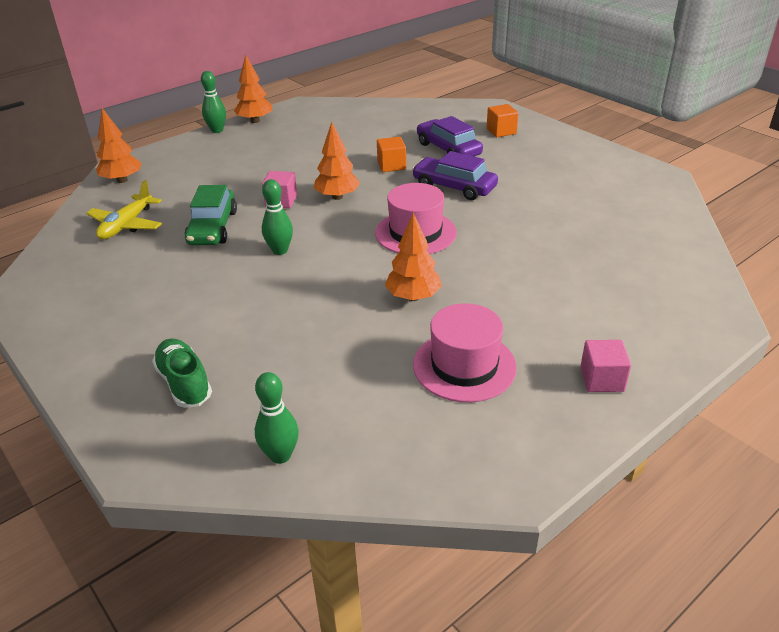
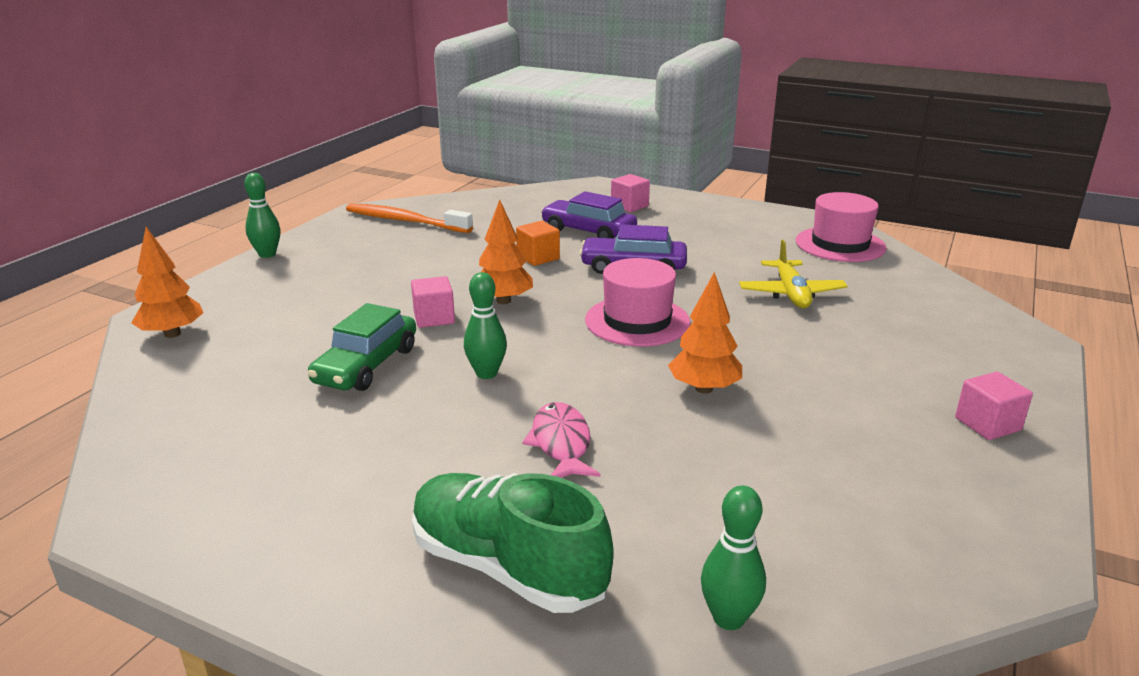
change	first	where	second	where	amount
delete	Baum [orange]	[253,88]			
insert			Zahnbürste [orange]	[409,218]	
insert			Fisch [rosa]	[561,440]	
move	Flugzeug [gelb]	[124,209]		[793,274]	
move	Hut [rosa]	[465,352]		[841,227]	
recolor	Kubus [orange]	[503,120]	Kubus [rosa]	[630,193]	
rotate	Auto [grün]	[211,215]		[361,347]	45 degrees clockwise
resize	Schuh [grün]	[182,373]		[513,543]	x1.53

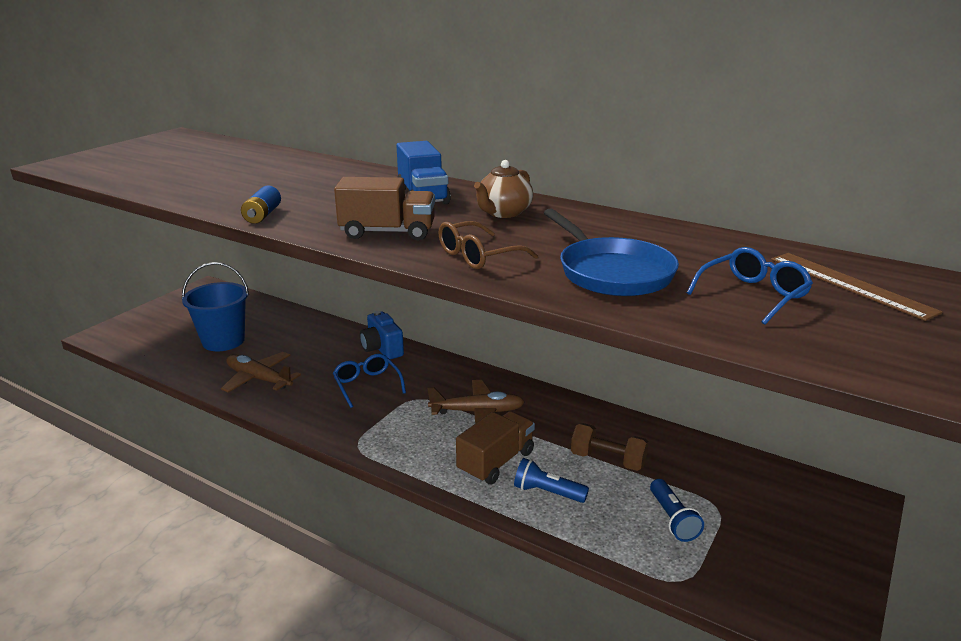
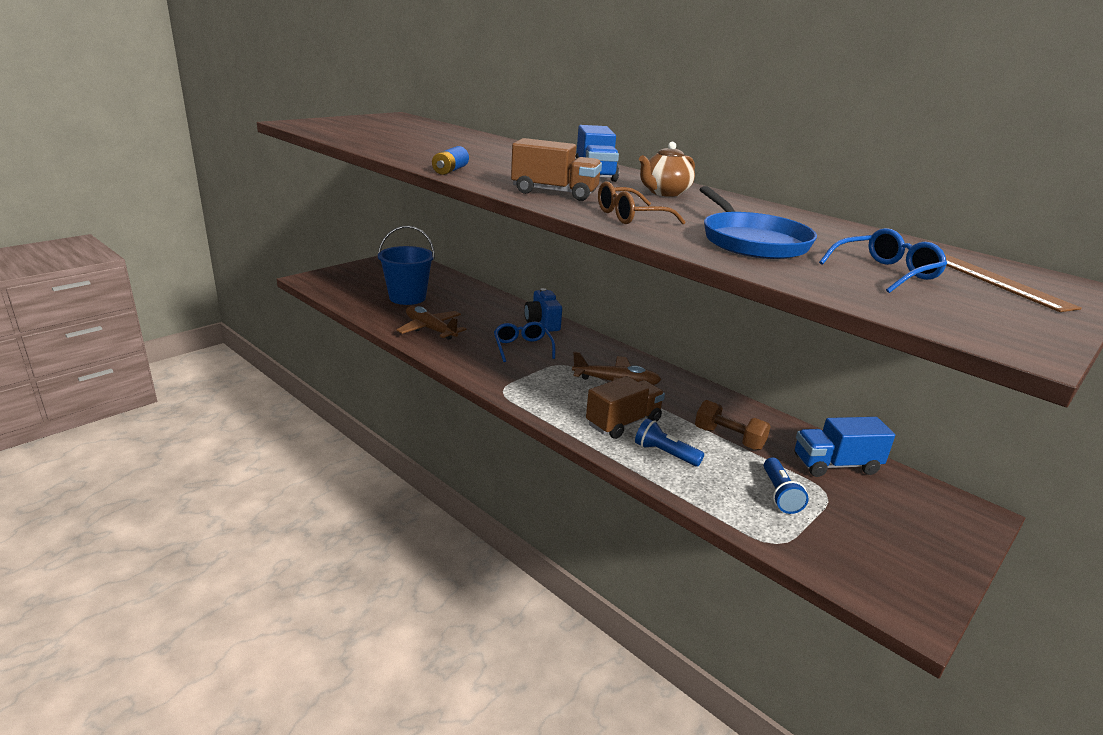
change	first	where	second	where	amount
insert			Lastwagen [blau]	[845,447]	

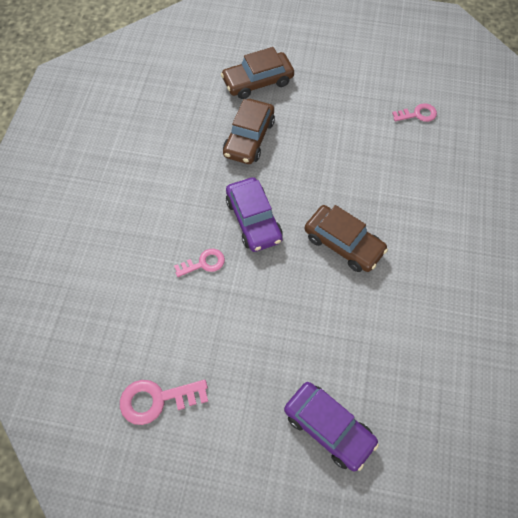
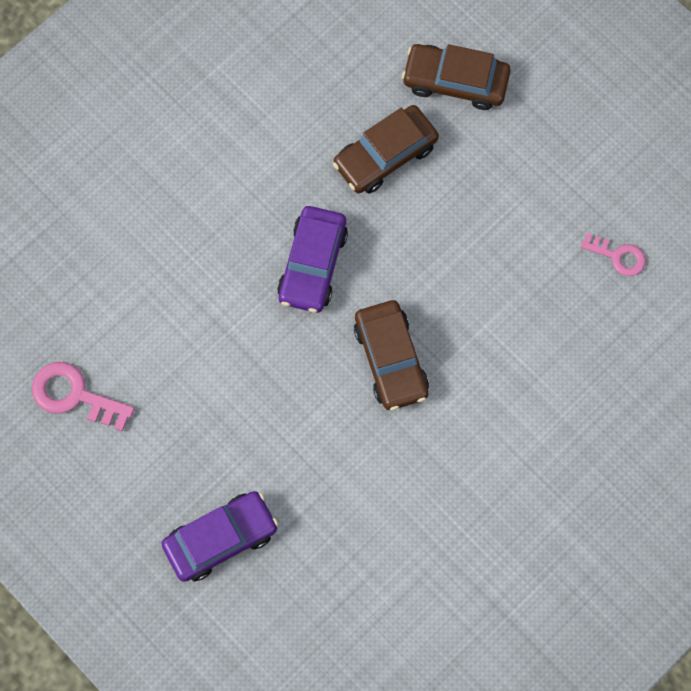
change	first	where	second	where	amount
delete	Schlüssel [rosa]	[199,263]			
rotate	Auto [lila]	[331,426]		[219,536]	105 degrees counterclockwise

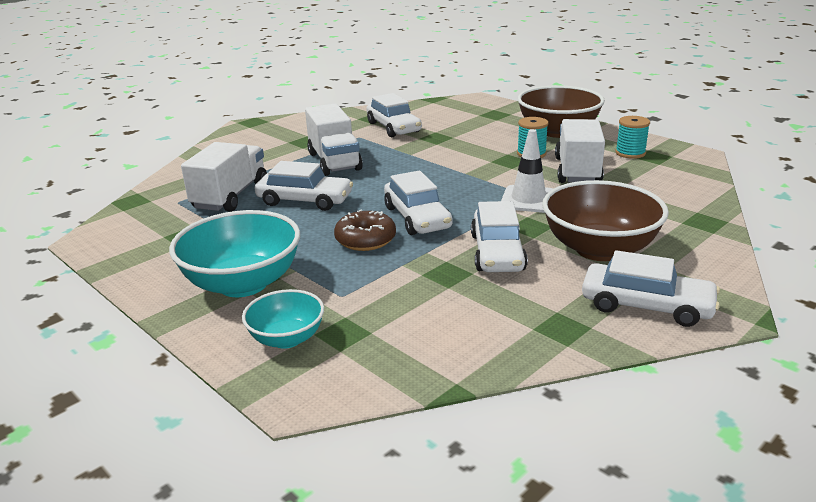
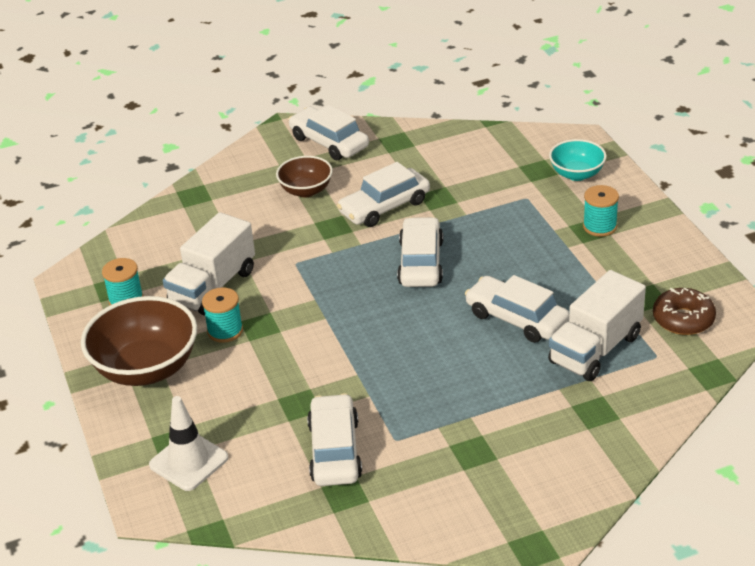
change	first	where	second	where	amount
delete	Lastwagen [weiß]	[334,139]			
move	Donut [braun]	[365,230]		[684,311]	
move	Leitkegel [weiß]	[527,171]		[189,443]	
replace	Schüssel [türkis]	[234,253]	Garnrolle [türkis]	[601,211]	
rotate	Auto [weiß]	[499,236]		[383,194]	150 degrees counterclockwise
resize	Schüssel [braun]	[605,220]		[304,176]	x0.57

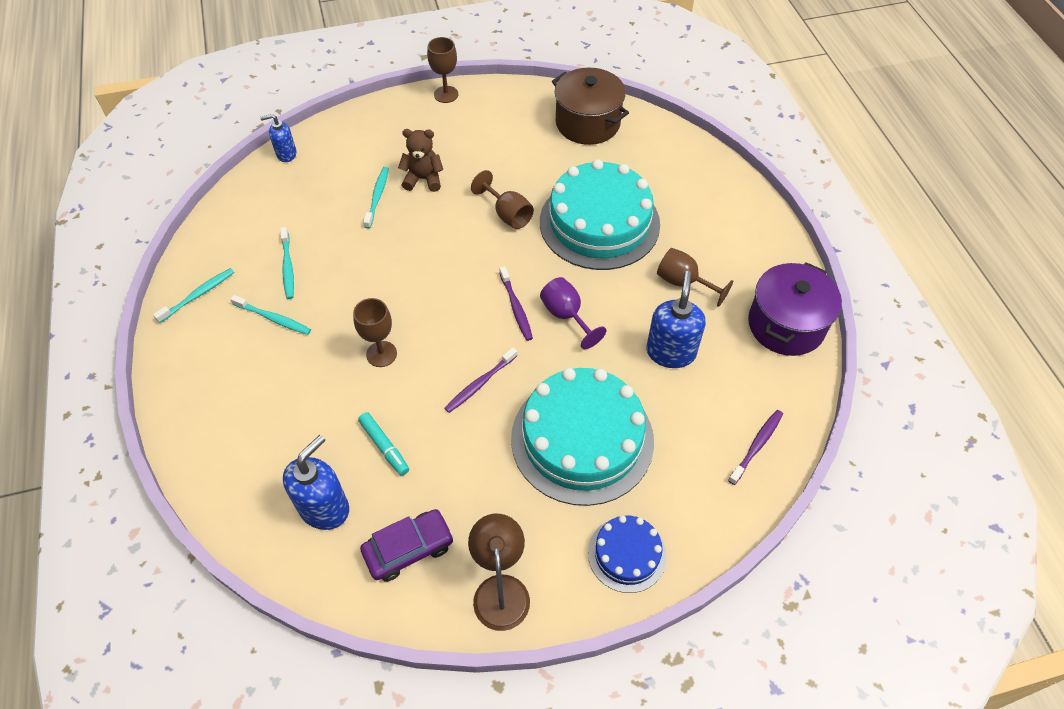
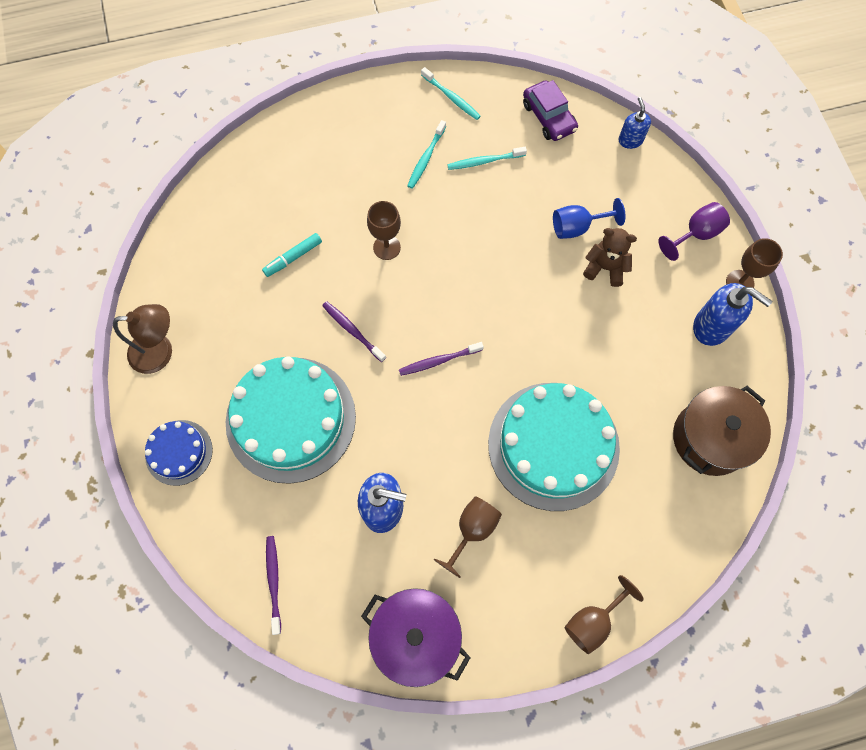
change	first	where	second	where	amount
move	Seifenspender [blau]	[316,482]		[732,314]	
move	Auto [lila]	[407,545]		[550,110]	
move	Kelch [braun]	[502,199]		[604,614]	
move	Kelch [lila]	[573,313]		[694,231]	
replace	Zahnbürste [türkis]	[376,198]	Kelch [blau]	[589,218]	
rotate	Teddybär [braun]	[420,160]		[610,257]	75 degrees counterclockwise
rotate	Zahnbürste [lila]	[755,447]		[273,585]	135 degrees counterclockwise

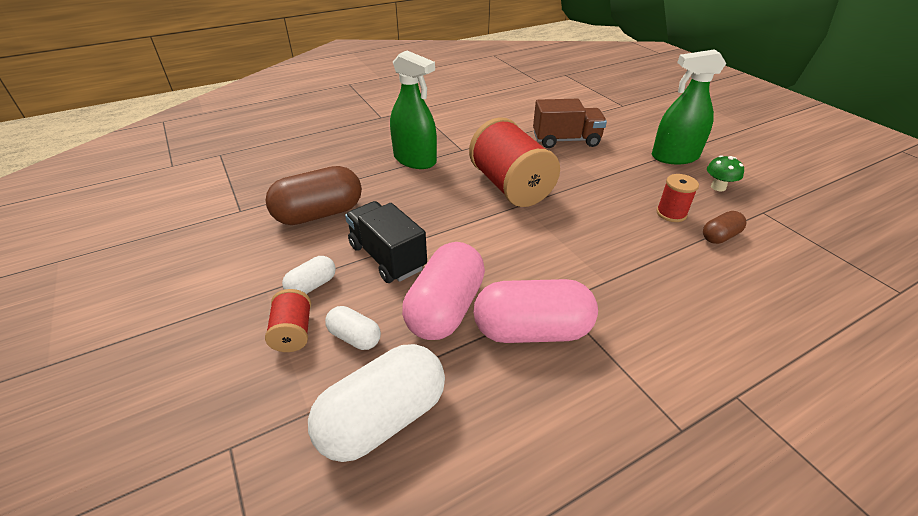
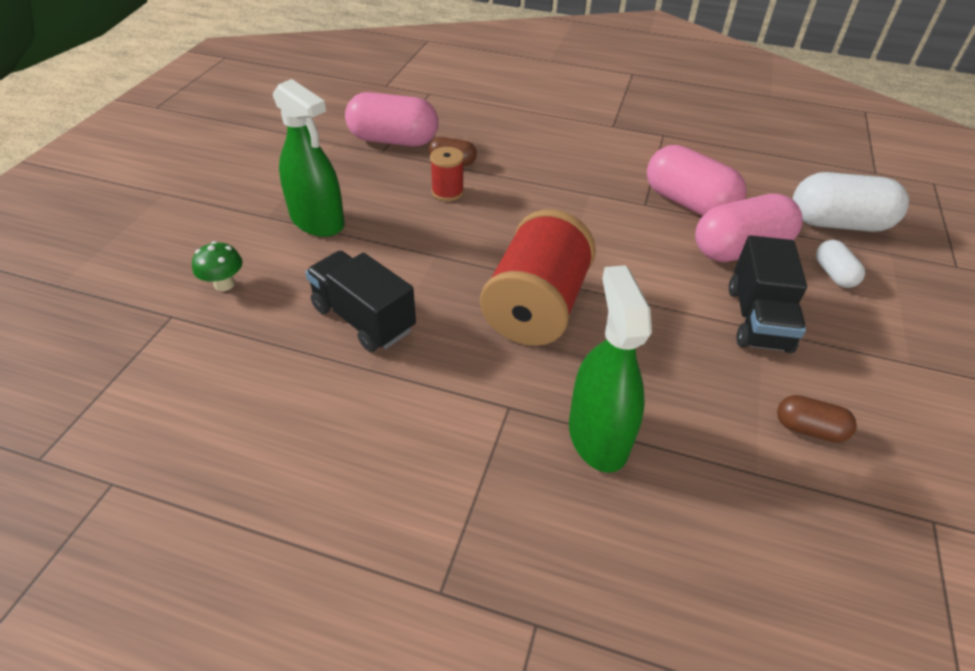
change	first	where	second	where	amount
delete	Garnrolle [rot]	[288,320]			
delete	Kapsel [weiß]	[309,275]			
insert			Kapsel [rosa]	[391,119]	
move	Pilz [grün]	[725,173]		[217,266]	
recolor	Lastwagen [braun]	[570,123]	Lastwagen [schwarz]	[360,301]	
resize	Kapsel [braun]	[314,195]		[817,418]	x0.51

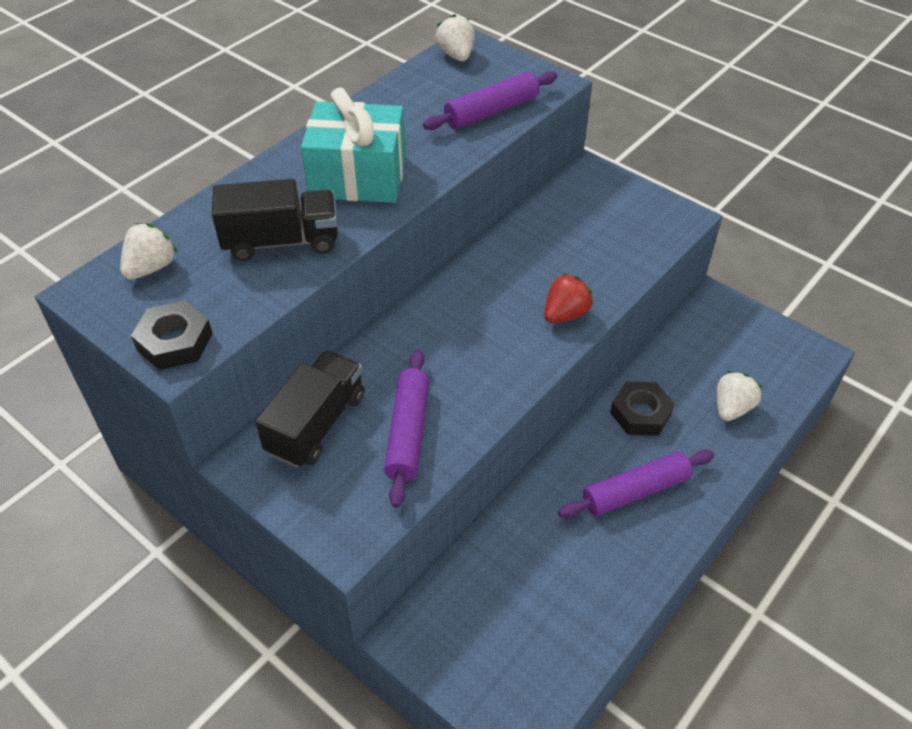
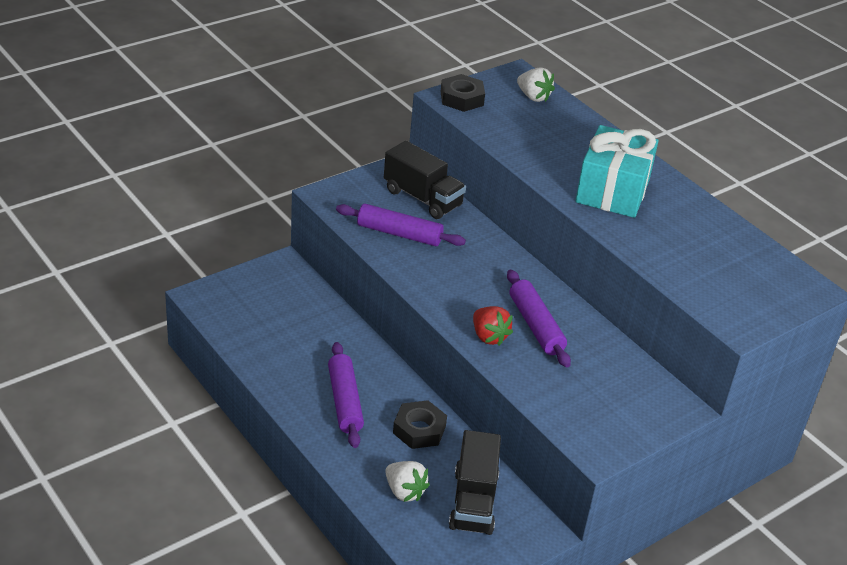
change	first	where	second	where	amount
delete	Erdbeere [weiß]	[455,37]			
move	Lastwagen [schwarz]	[275,220]		[475,482]	
move	Nudelholz [lila]	[490,100]		[539,318]	

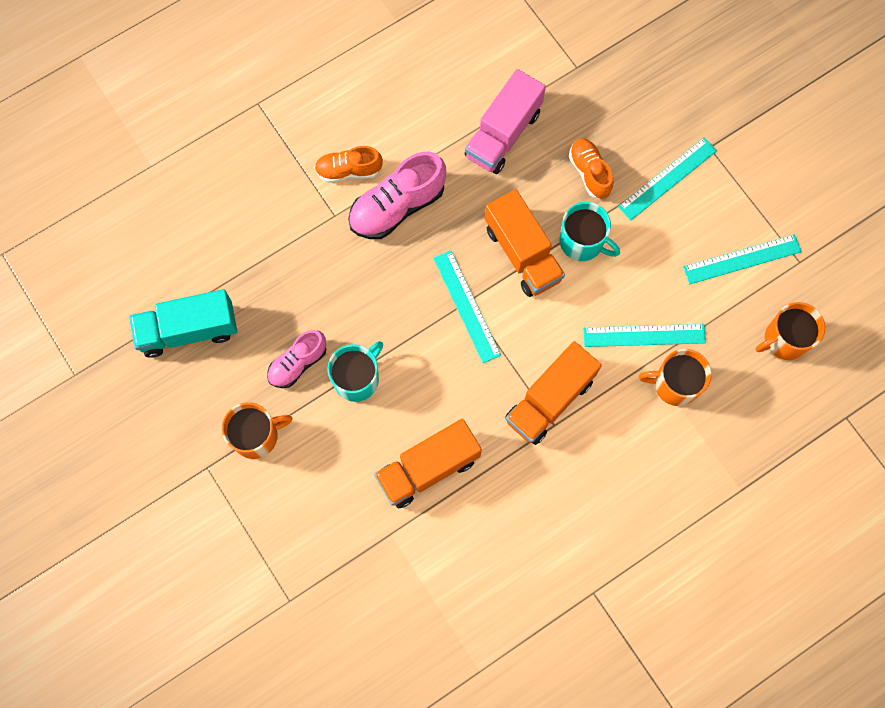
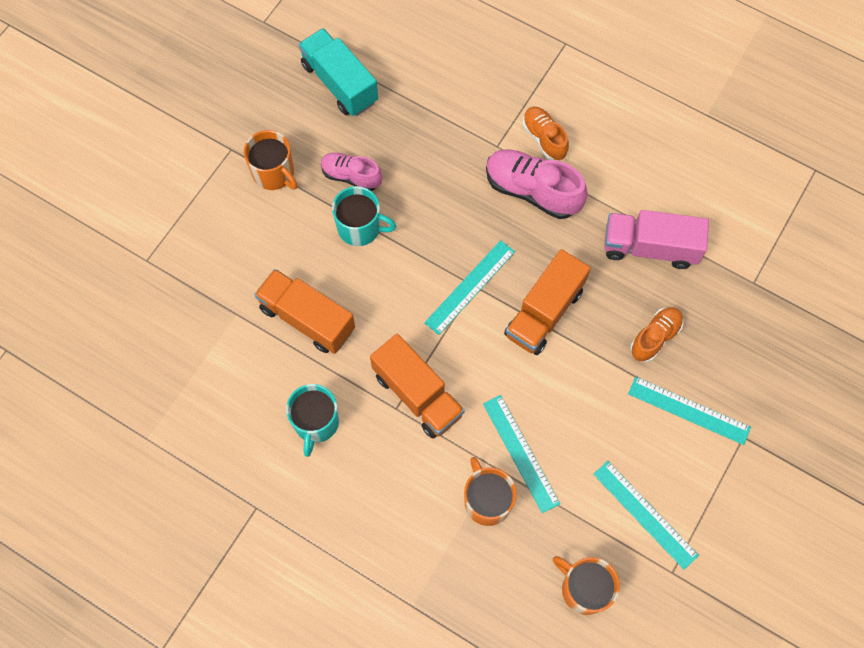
change	first	where	second	where	amount
move	Tasse [türkis]	[590,231]		[312,420]	
rotate	Lastwagen [orange]	[553,393]		[417,386]	150 degrees counterclockwise

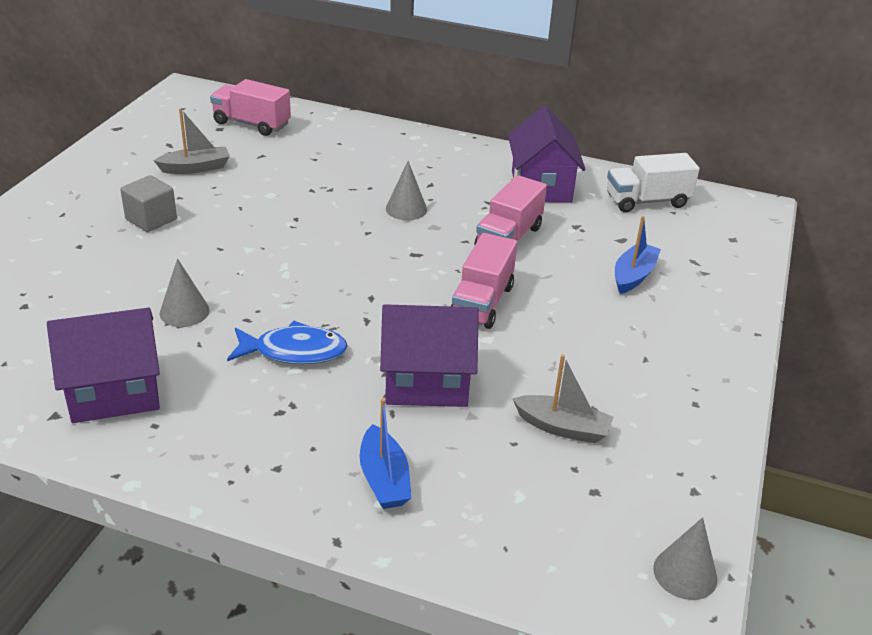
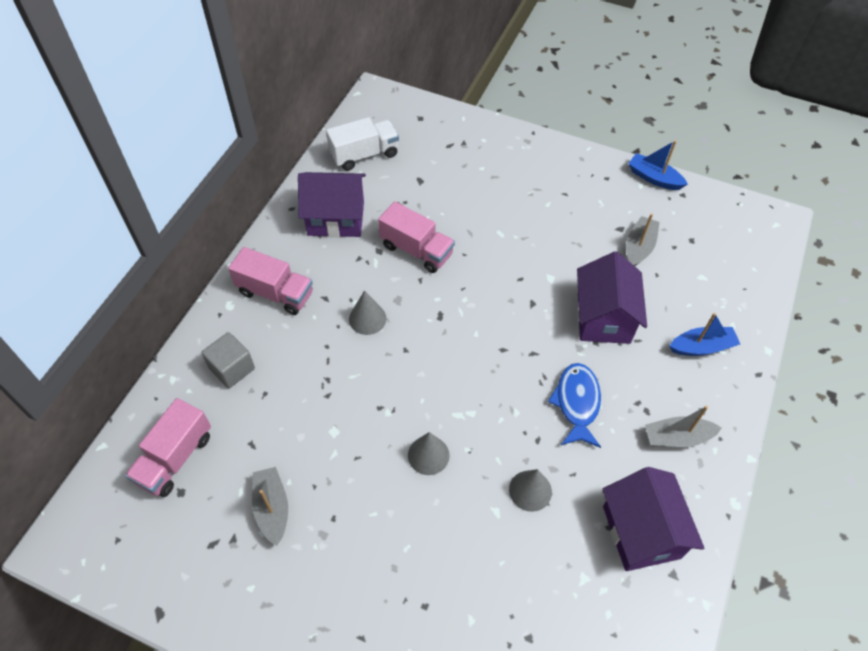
change	first	where	second	where	amount
insert			Boot [grau]	[683,426]	
move	Kubus [grau]	[148,203]		[228,360]	
move	Lastwagen [rosa]	[484,281]		[270,281]	
move	Boot [blau]	[638,255]		[658,165]	
move	Kegel [grau]	[685,558]		[429,453]	
rotate	Lastwagen [weiß]	[653,182]		[362,144]	105 degrees counterclockwise

